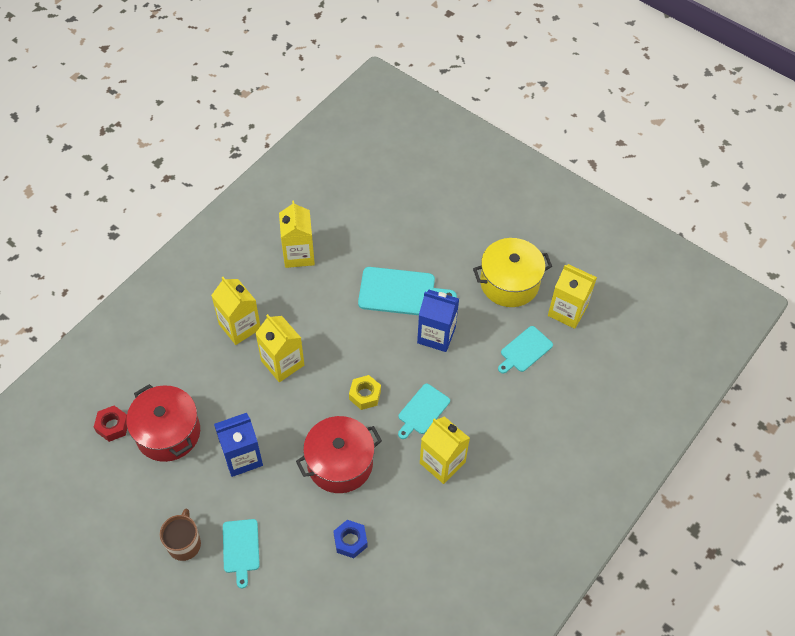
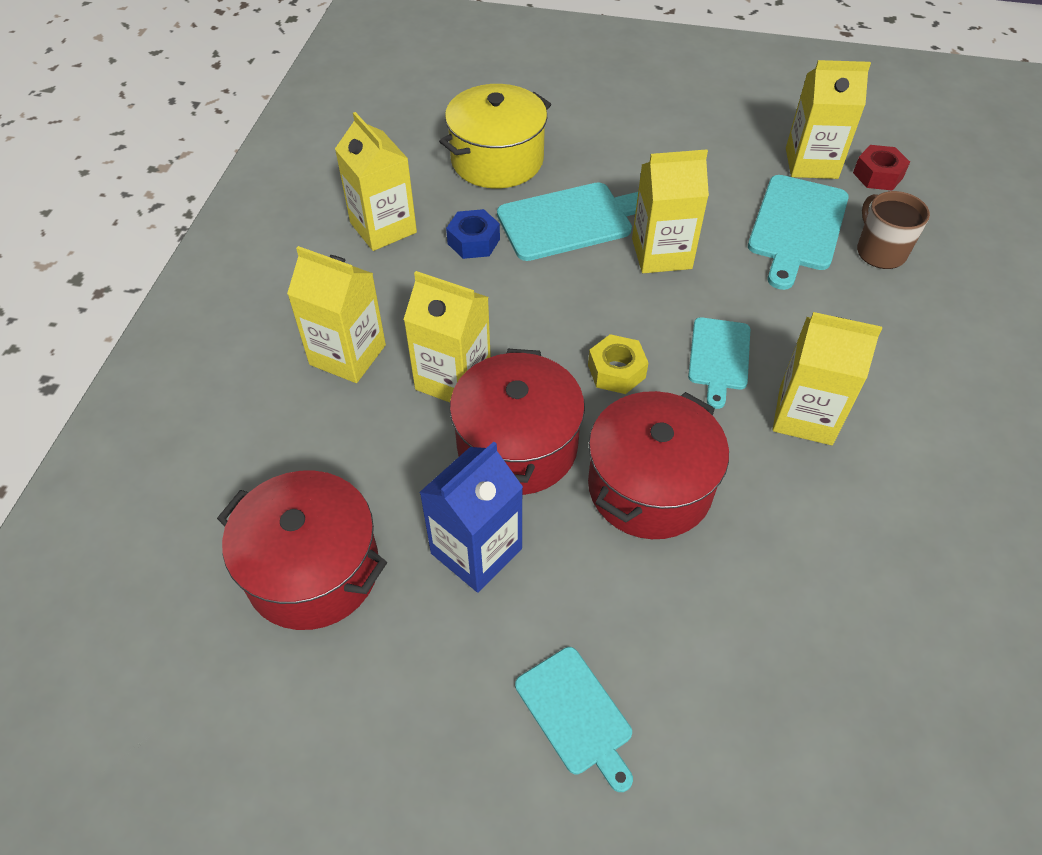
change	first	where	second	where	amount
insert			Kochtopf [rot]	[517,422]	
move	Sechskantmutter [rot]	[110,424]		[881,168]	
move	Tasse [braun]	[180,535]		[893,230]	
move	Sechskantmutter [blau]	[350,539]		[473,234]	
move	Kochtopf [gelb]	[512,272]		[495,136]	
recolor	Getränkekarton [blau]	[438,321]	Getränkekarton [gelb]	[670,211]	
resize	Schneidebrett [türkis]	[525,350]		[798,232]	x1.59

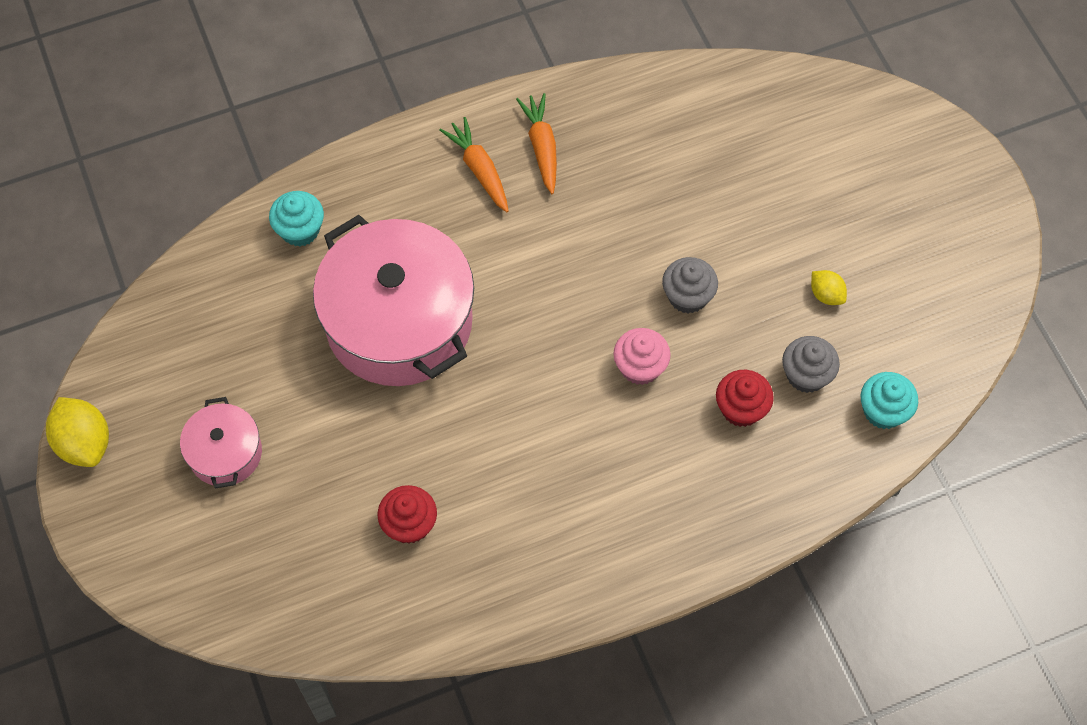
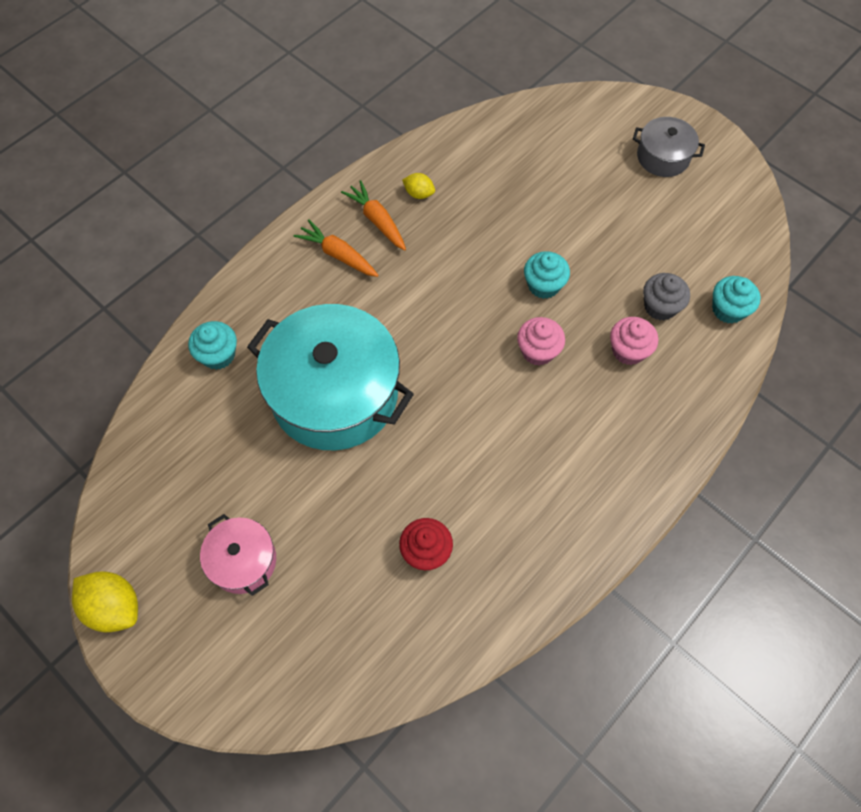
change	first	where	second	where	amount
insert			Kochtopf [grau]	[669,147]	
move	Zitrone [gelb]	[829,287]		[418,186]	
recolor	Kochtopf [rosa]	[393,300]	Kochtopf [türkis]	[330,377]	
recolor	Muffin [grau]	[690,285]	Muffin [türkis]	[547,275]	
recolor	Muffin [rot]	[745,398]	Muffin [rosa]	[634,341]	

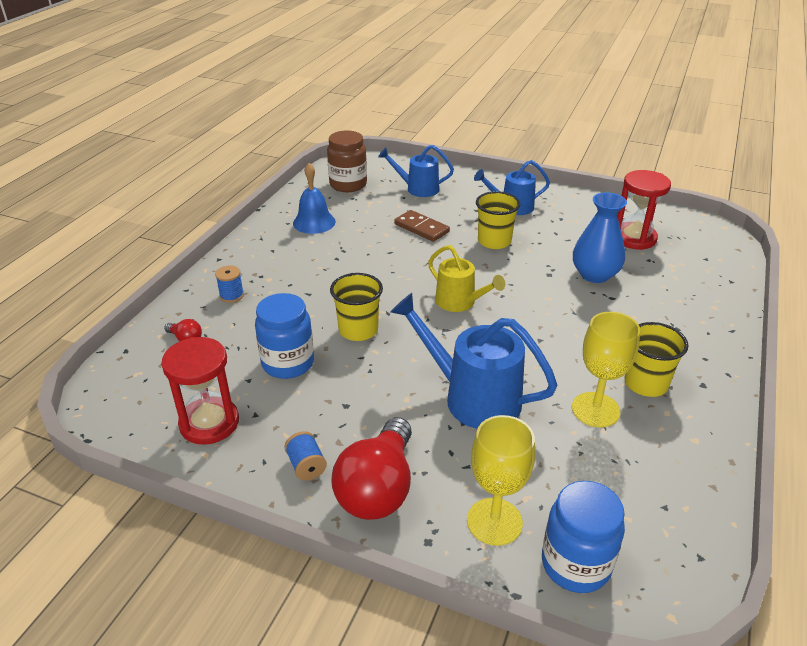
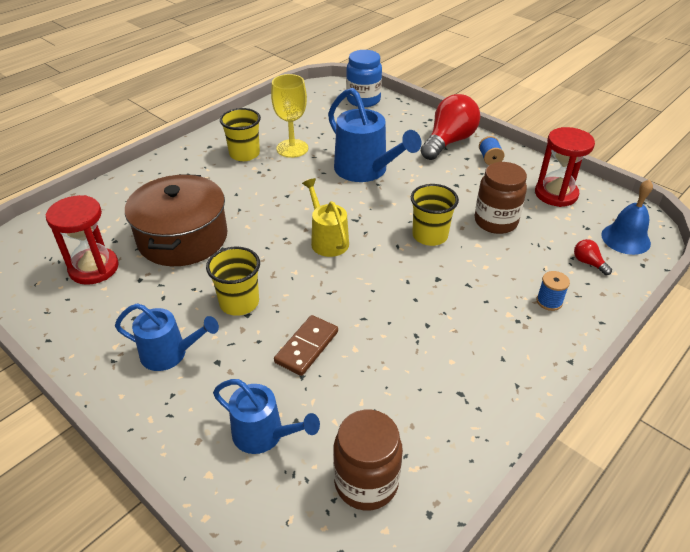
change	first	where	second	where	amount
delete	Kelch [gelb]	[501,480]			
move	Glocke [blau]	[314,198]		[627,217]	
replace	Vase [blau]	[600,237]	Kochtopf [braun]	[176,220]	
recolor	Einmachglas [blau]	[284,336]	Einmachglas [braun]	[501,198]	
rotate	Dominostein [braun]	[422,226]		[306,345]	60 degrees clockwise

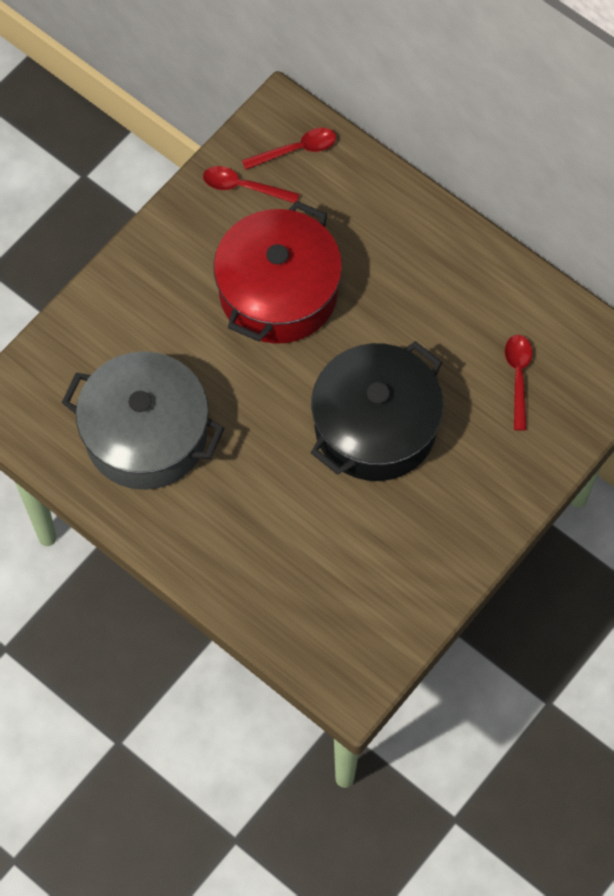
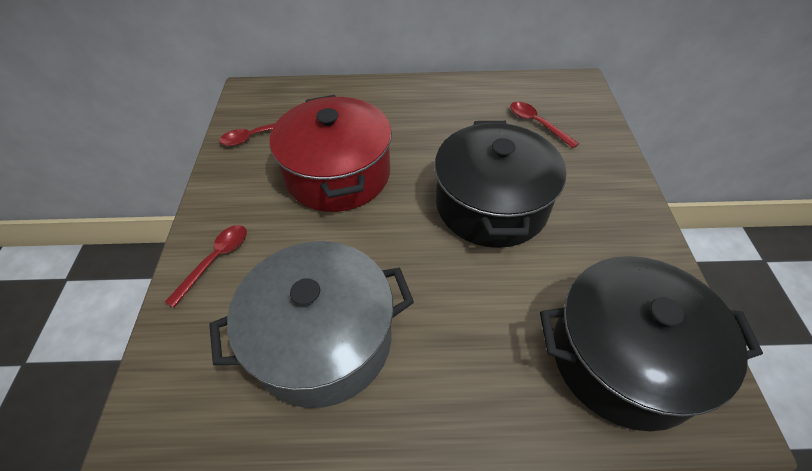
change	first	where	second	where	amount
insert			Kochtopf [schwarz]	[651,343]	
move	Löffel [rot]	[289,149]		[206,266]	

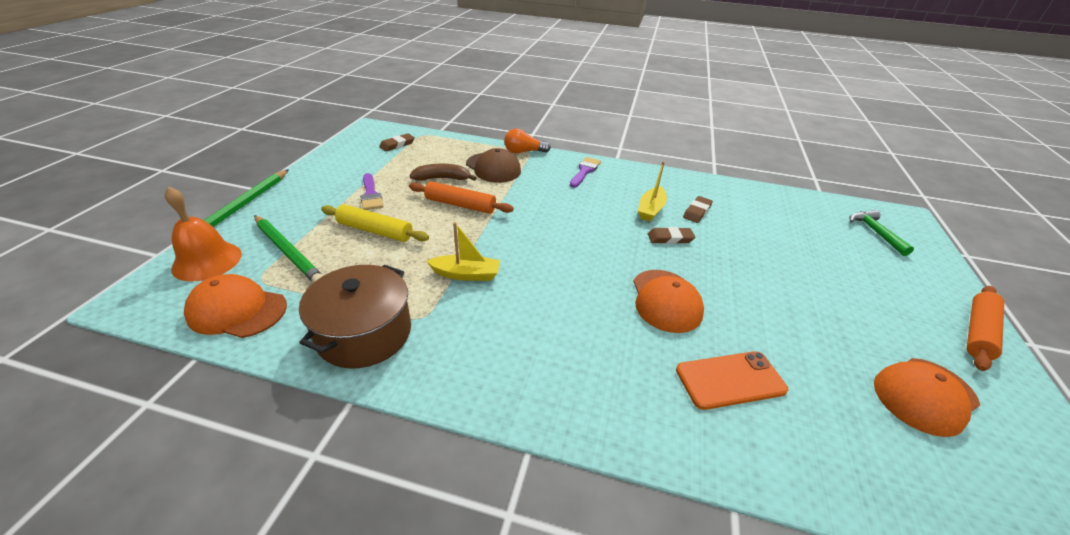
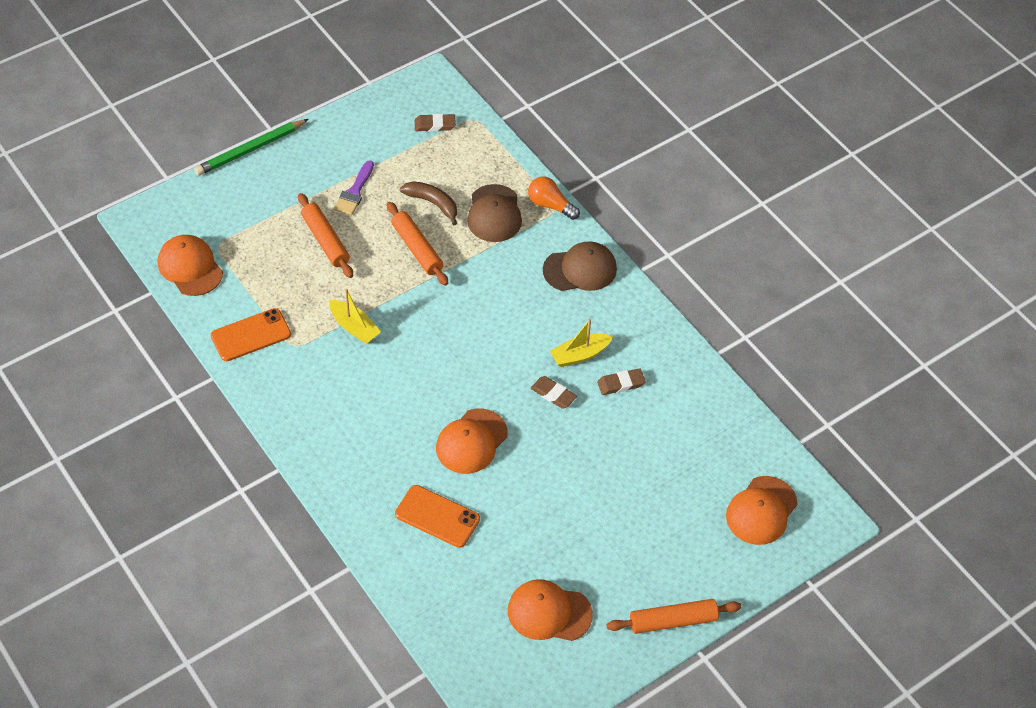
change	first	where	second	where	amount
delete	Glocke [orange]	[203,234]			
delete	Bleistift [grün]	[288,249]			
replace	Kochtopf [braun]	[355,317]	Handy [orange]	[251,334]	
replace	Pinsel [lila]	[585,172]	Kappe [braun]	[580,266]	
replace	Hammer [grün]	[882,233]	Kappe [orange]	[761,510]	
recolor	Nudelholz [gelb]	[375,223]	Nudelholz [orange]	[325,235]	

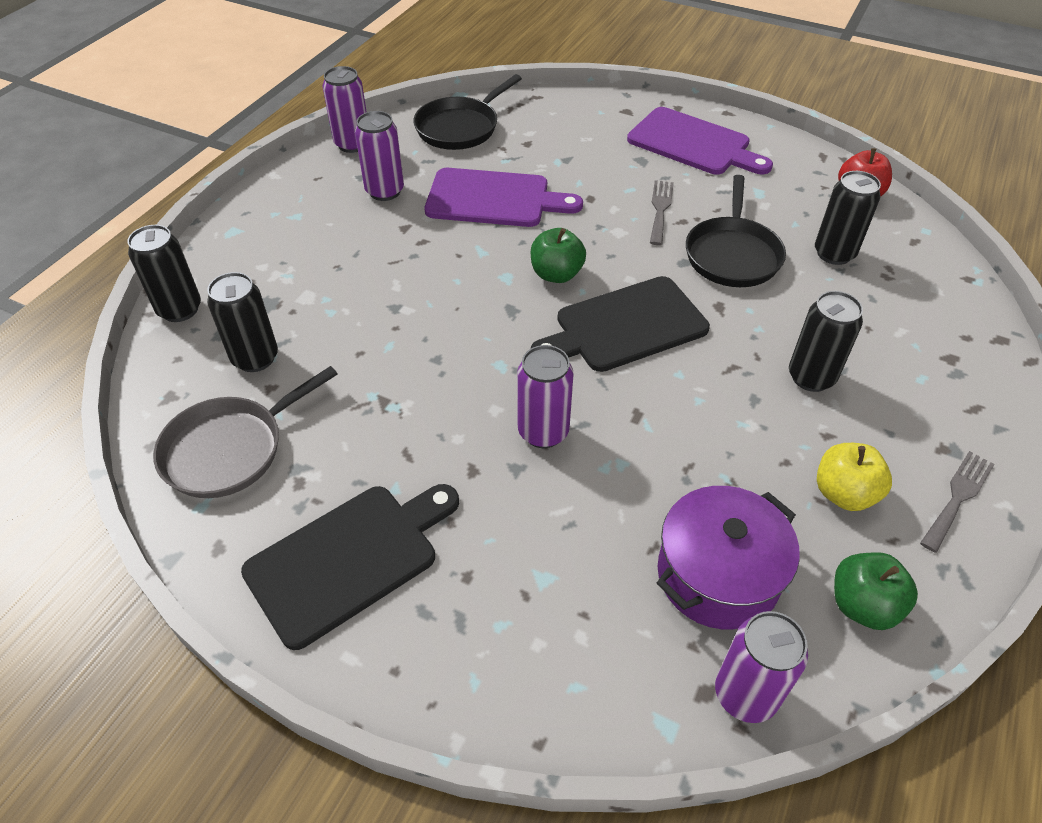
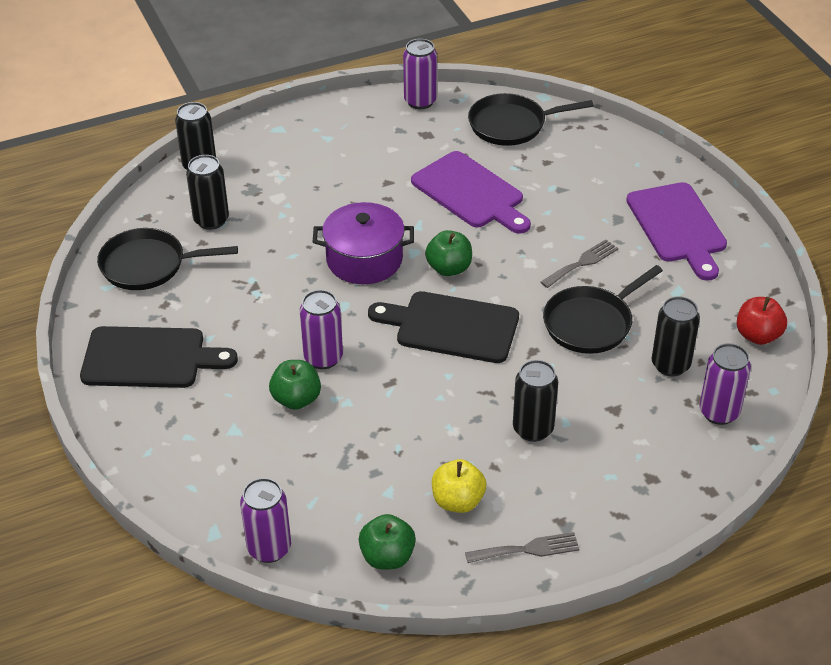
change	first	where	second	where	amount
insert			Apfel [grün]	[295,385]	
move	Dose [lila]	[379,156]		[725,384]	
move	Kochtopf [lila]	[728,557]		[363,243]	
recolor	Pfanne [grau]	[245,432]	Pfanne [schwarz]	[167,259]	

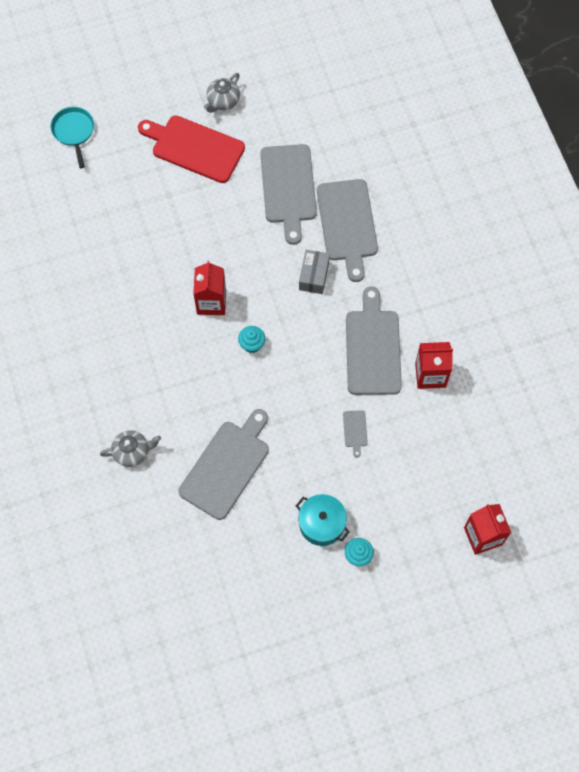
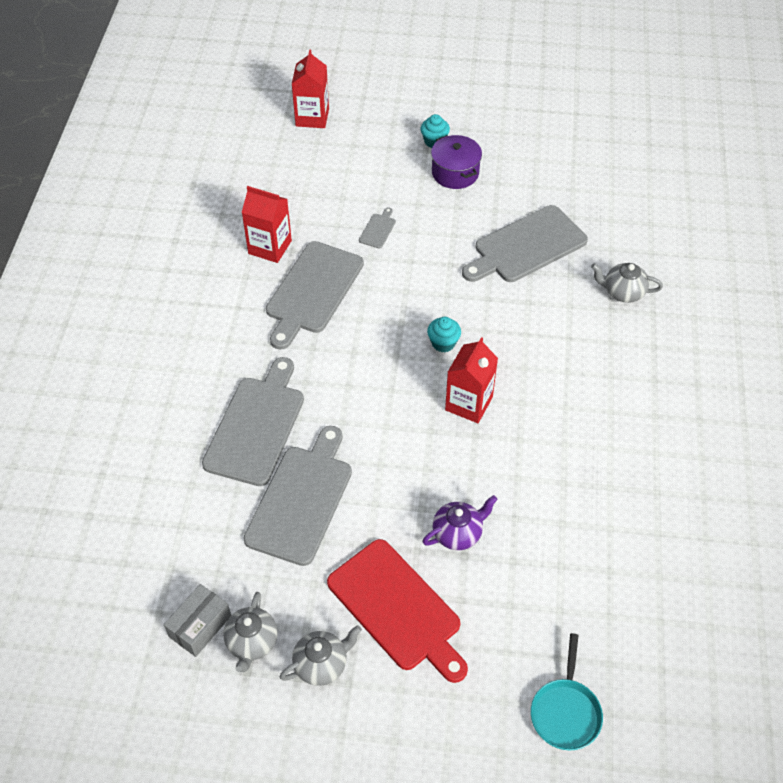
change	first	where	second	where	amount
insert			Teekanne [grau]	[250,632]	
insert			Teekanne [lila]	[460,522]	
move	Schachtel [grau]	[314,272]		[197,620]	
recolor	Kochtopf [türkis]	[322,520]	Kochtopf [lila]	[456,162]	

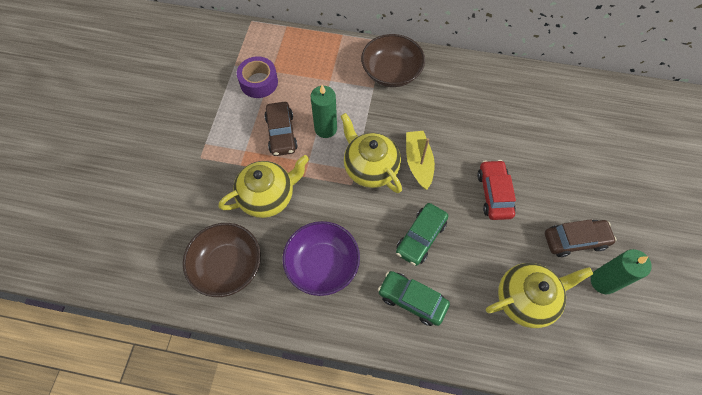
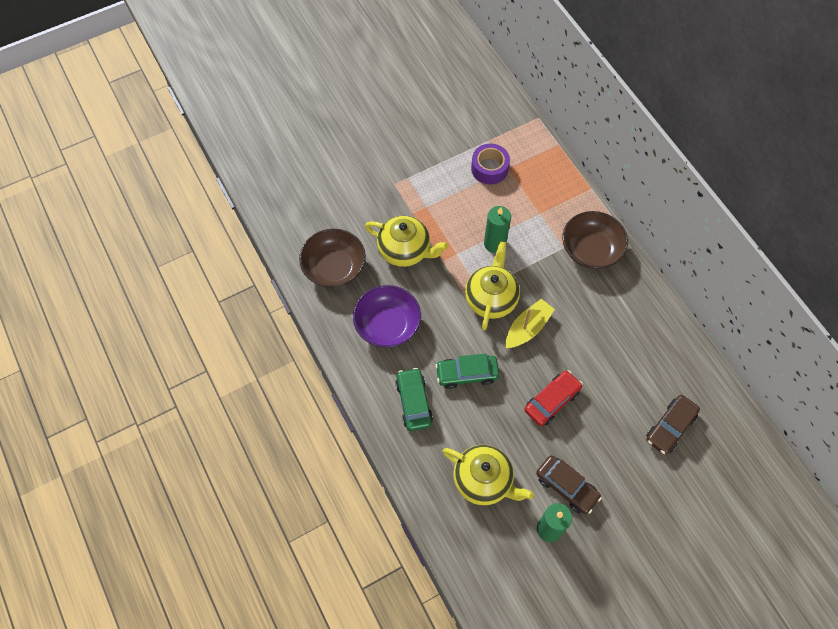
change	first	where	second	where	amount
move	Auto [braun]	[281,129]		[673,425]	

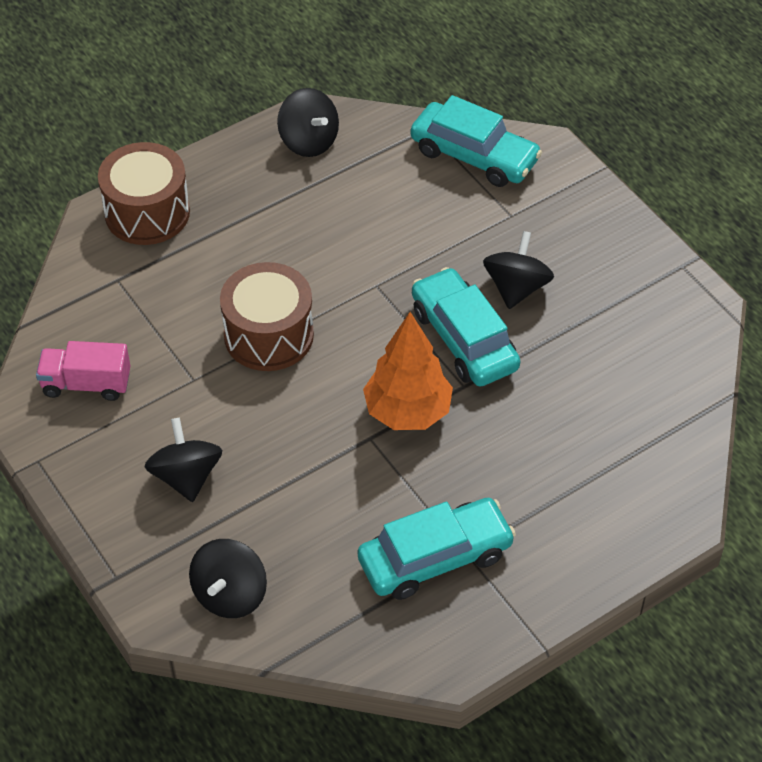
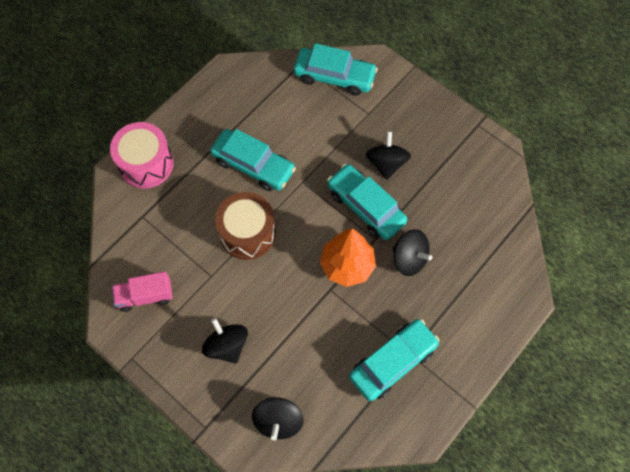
change	first	where	second	where	amount
insert			Auto [türkis]	[253,160]	
move	Kreisel [schwarz]	[308,122]		[412,252]	
recolor	Trommel [braun]	[144,193]	Trommel [rosa]	[142,155]	

